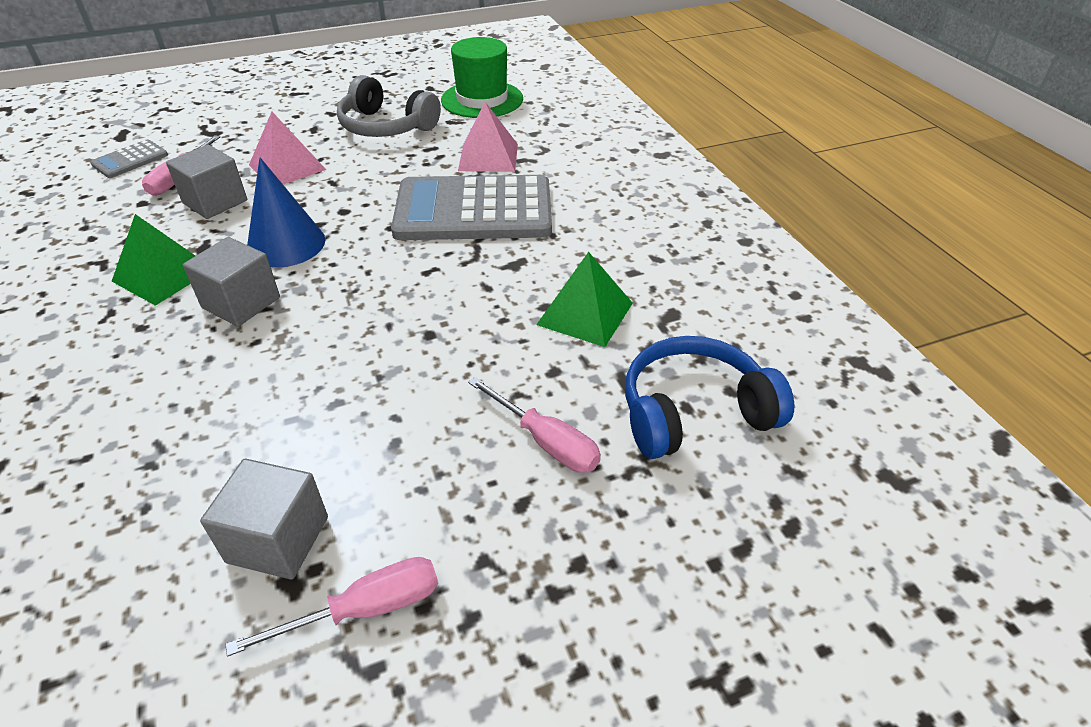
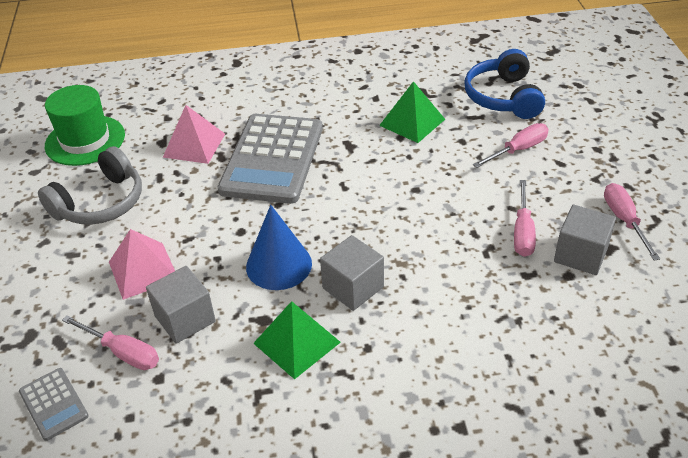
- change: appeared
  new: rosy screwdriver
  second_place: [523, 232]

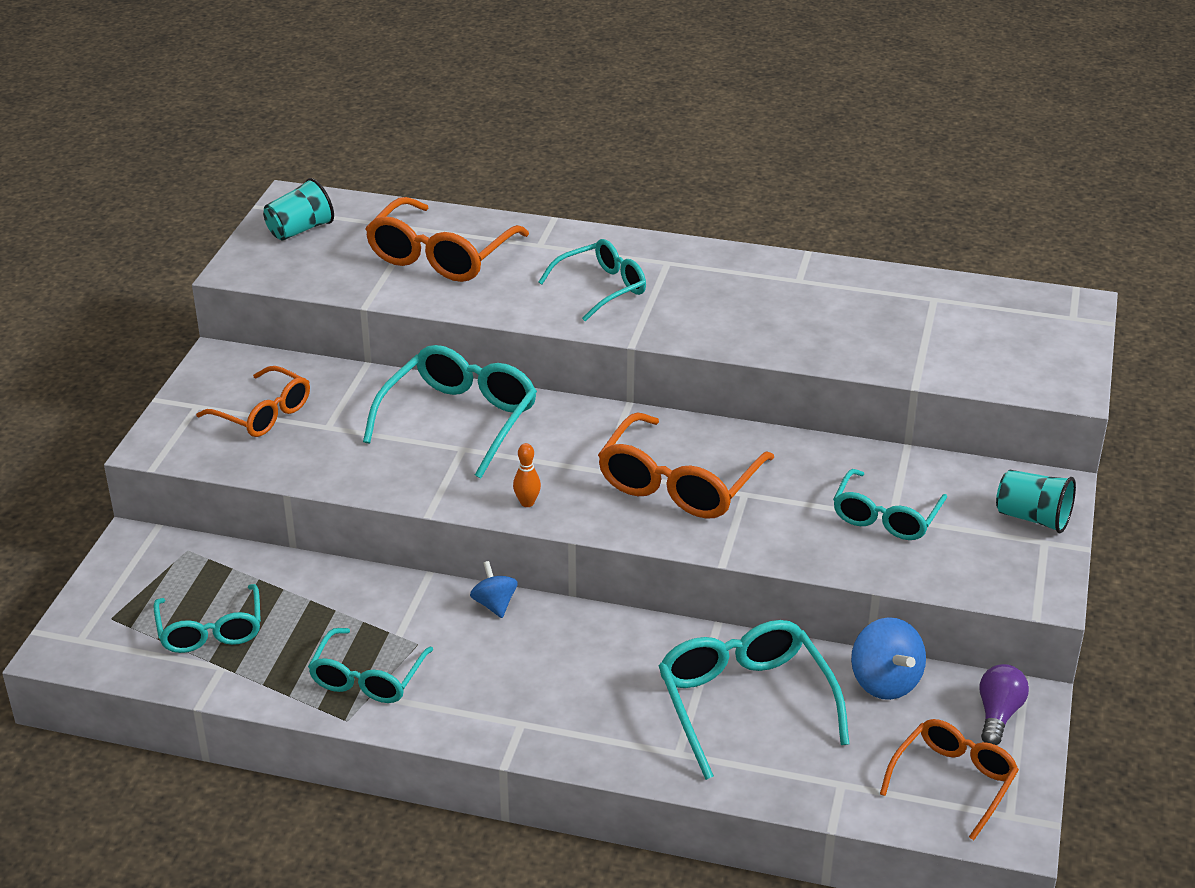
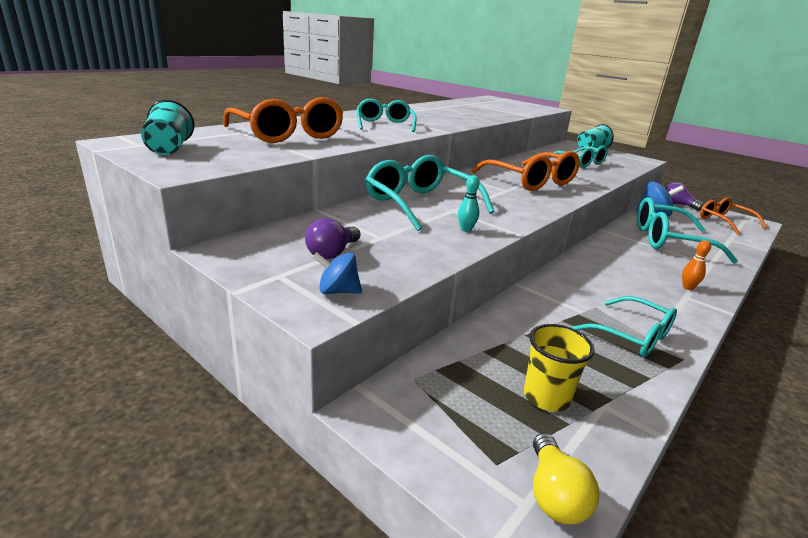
- change: exchanged
  old: teal spectacles
  new: yellow tumbler
  first_place: [210, 631]
  second_place: [546, 397]
- change: exchanged
  old: bright orange spectacles
  new: violet bulb
  first_place: [263, 414]
  second_place: [332, 253]
- change: relocated
  old: cobalt spinning top
  first_place: [494, 604]
  second_place: [338, 291]
- change: relocated
  old: bright orange skittle
  first_place: [527, 503]
  second_place: [688, 287]
- change: appeared
  new: teal skittle
  second_place: [466, 230]
- change: appeared
  new: yellow bulb
  second_place: [554, 494]

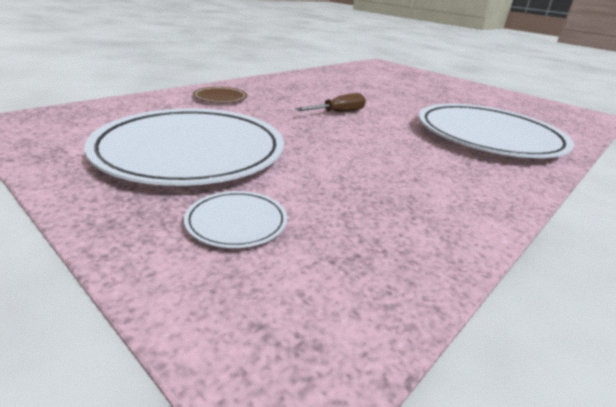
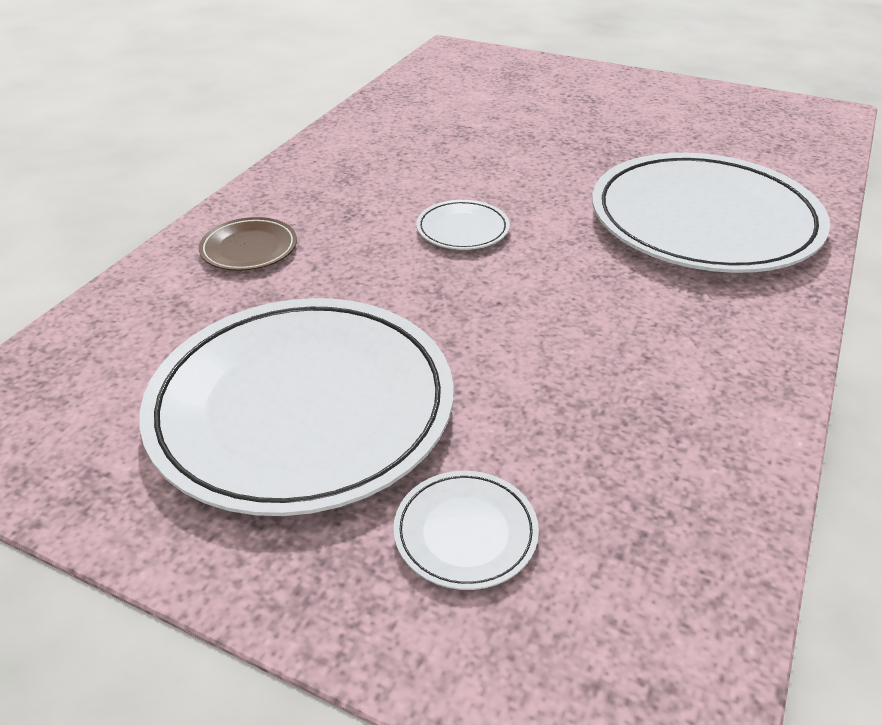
- change: exchanged
  old: russet screwdriver
  new: pure white flat dish
  first_place: [339, 113]
  second_place: [462, 229]

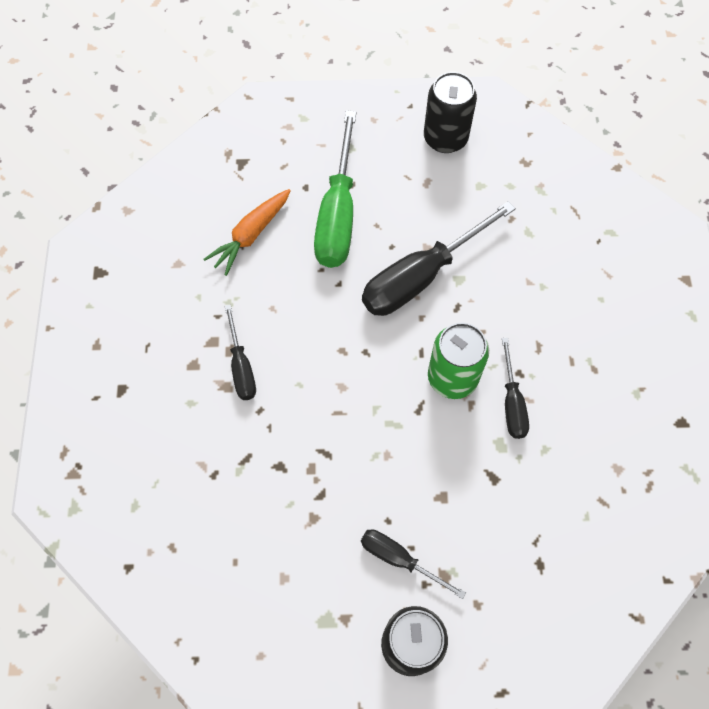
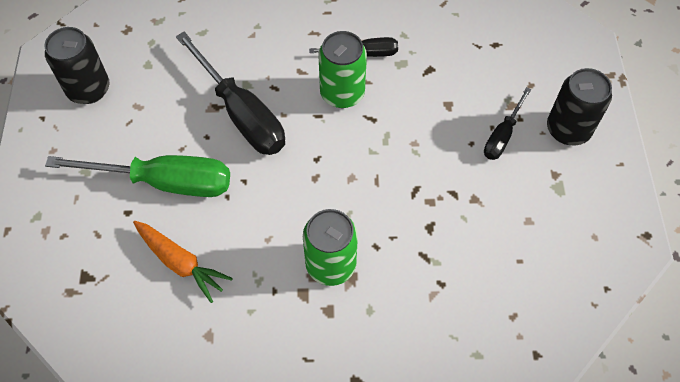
- change: exchanged
  old: black screwdriver
  new: green can
  first_place: [241, 366]
  second_place: [331, 264]

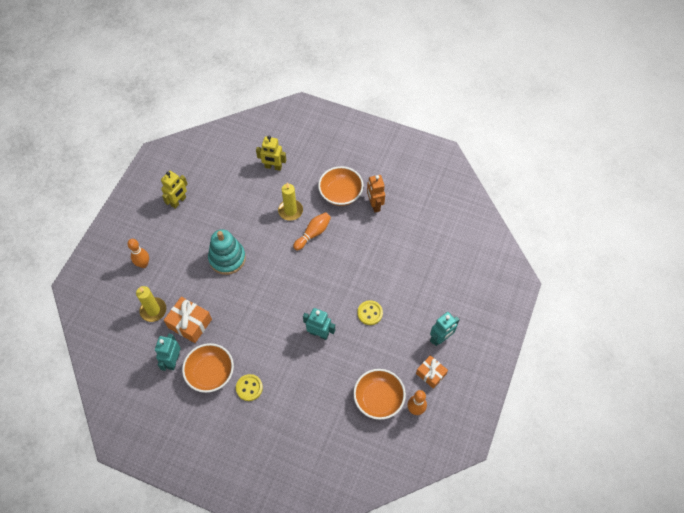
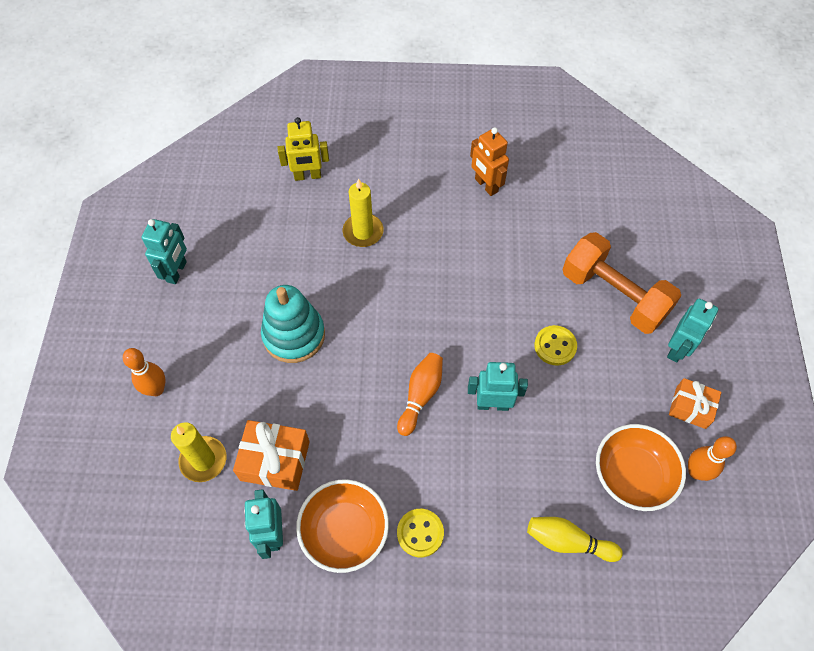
- change: colour
  old: yellow toy robot
  new: teal toy robot
  first_place: [178, 201]
  second_place: [177, 272]
- change: relocated
  old: bright orange skittle
  first_place: [313, 233]
  second_place: [420, 396]
- change: missing
  old: bright orange bowl
  first_place: [340, 193]
- change: appeared
  new: yellow skittle
  second_place: [568, 541]
- change: appeared
  new: bright orange hand weight
  second_place: [614, 295]

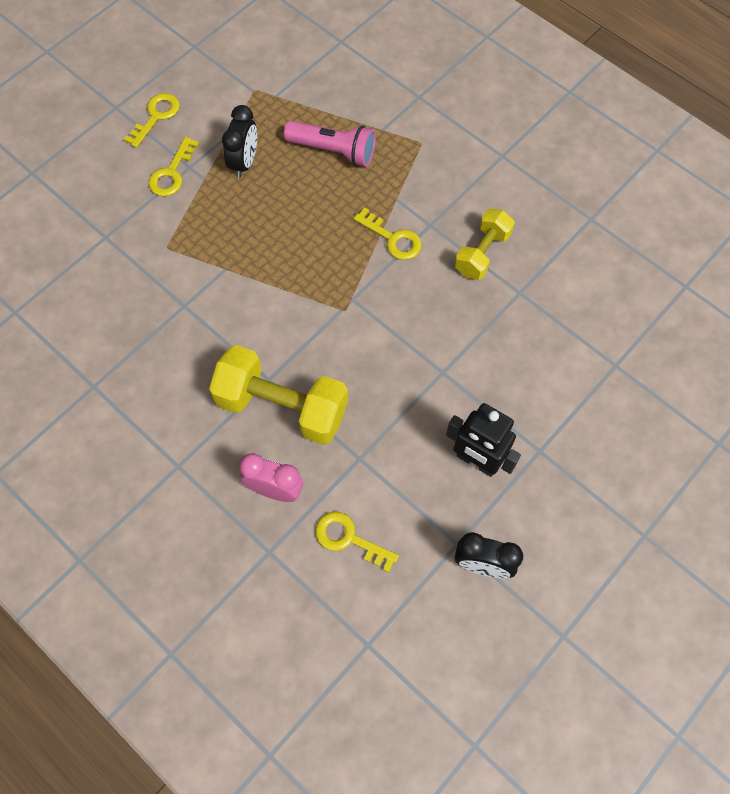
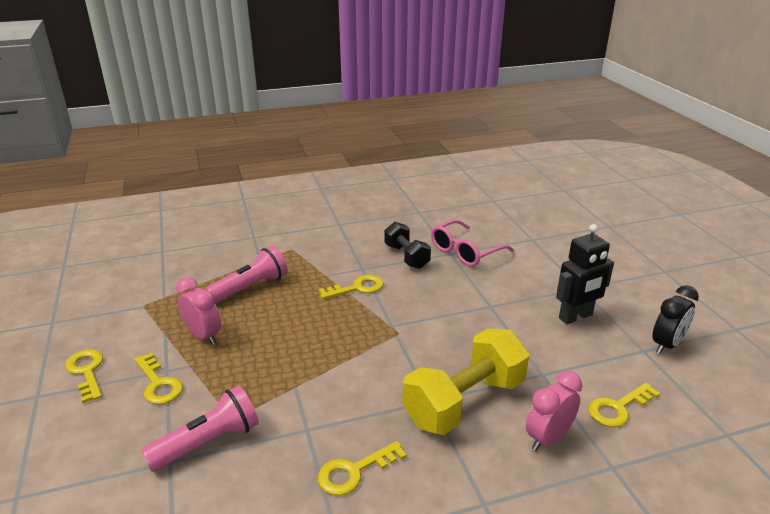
- change: colour
  old: black clock
  new: rosy clock
  first_place: [244, 162]
  second_place: [203, 336]
- change: colour
  old: yellow hand weight
  new: black hand weight
  first_place: [482, 253]
  second_place: [406, 256]
- change: appeared
  new: rosy pocket torch
  second_place: [208, 442]
- change: appeared
  new: yellow key
  second_place: [354, 471]
- change: appeared
  new: rosy spectacles
  second_place: [465, 251]

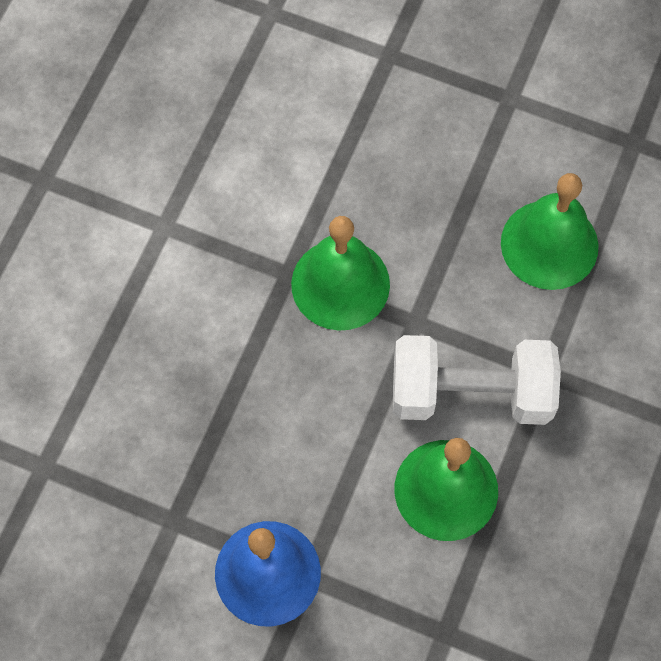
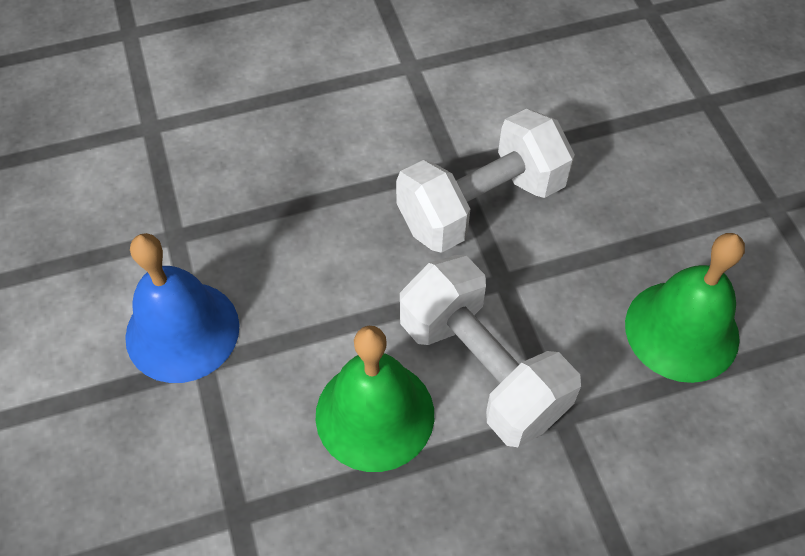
- change: exchanged
  old: green hand bell
  new: pure white hand weight
  first_place: [340, 284]
  second_place: [481, 205]

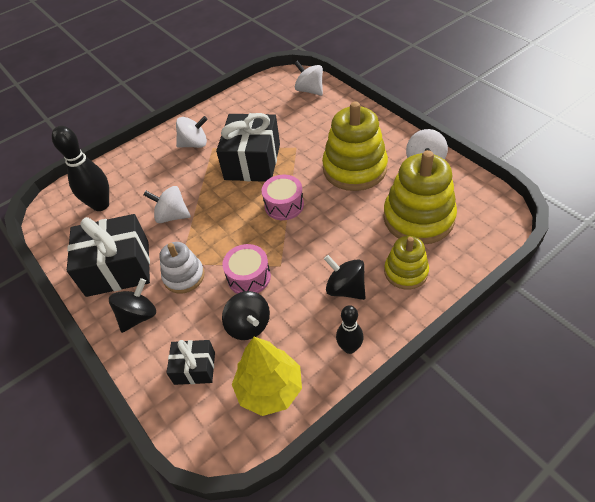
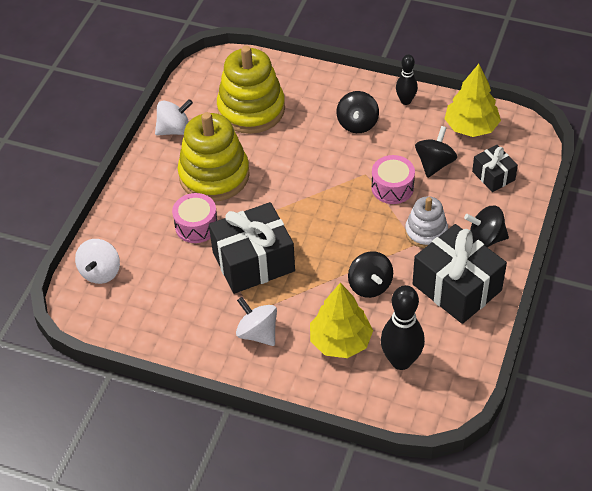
- change: colour
  old: pure white spinning top
  new: black spinning top
  first_place: [172, 216]
  second_place: [370, 285]
- change: relocated
  old: rosy drum
  first_place: [284, 205]
  second_place: [196, 226]
- change: missing
  old: yellow stacking rings
  first_place: [406, 272]
- change: appeared
  new: yellow toy tree
  second_place: [340, 341]

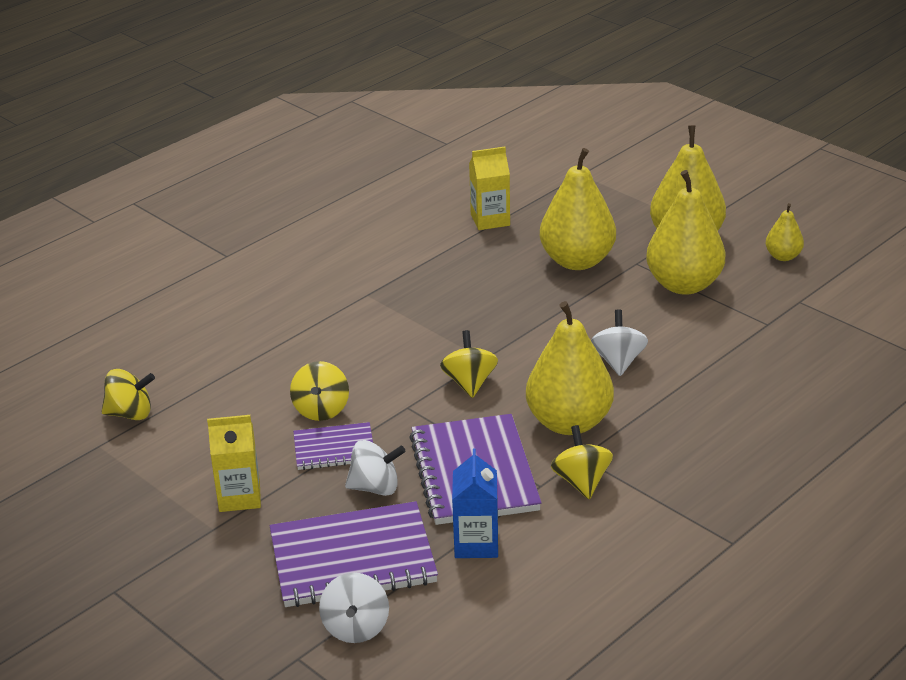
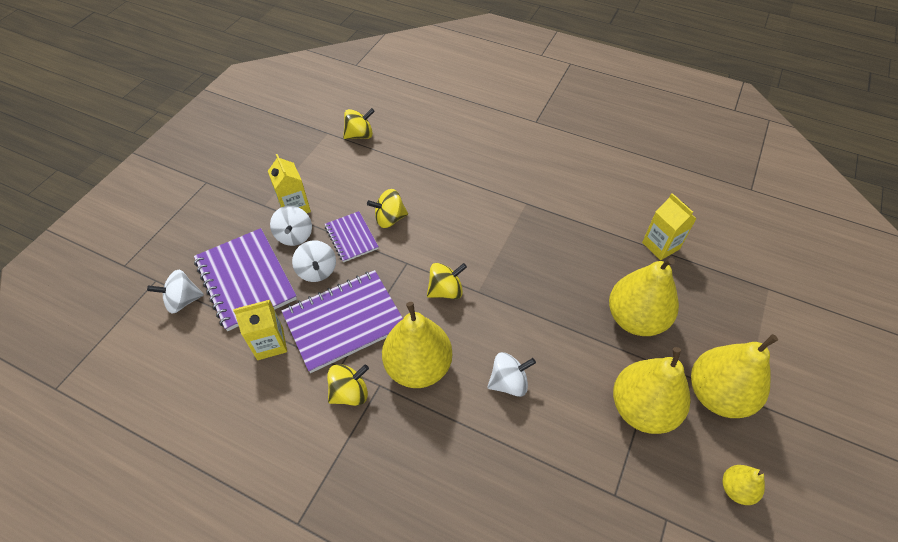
- change: spun
  old: yellow spinning top
  first_place: [130, 413]
  second_place: [360, 135]
  degrees: -90
- change: colour
  old: cobalt juice carton
  new: yellow juice carton
  first_place: [476, 543]
  second_place: [270, 343]
- change: appeared
  new: pure white spinning top
  second_place: [294, 236]

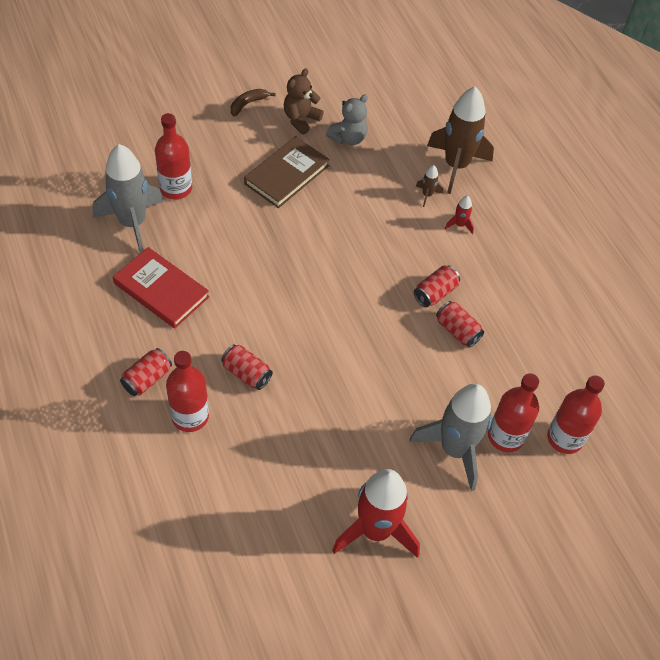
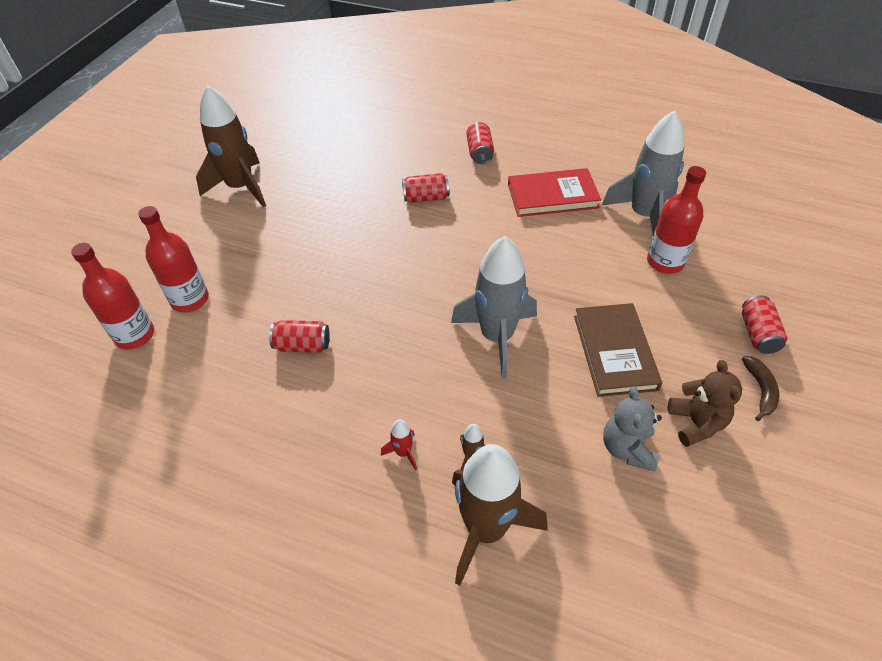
- change: missing
  old: scarlet bottle
  first_place: [190, 416]
- change: colour
  old: scarlet spaceship
  new: russet spaceship
  first_place: [375, 530]
  second_place: [241, 187]
- change: relocated
  old: grey spaceship
  first_place: [454, 449]
  second_place: [497, 337]
- change: relocated
  old: scarlet can
  first_place: [435, 293]
  second_place: [758, 334]

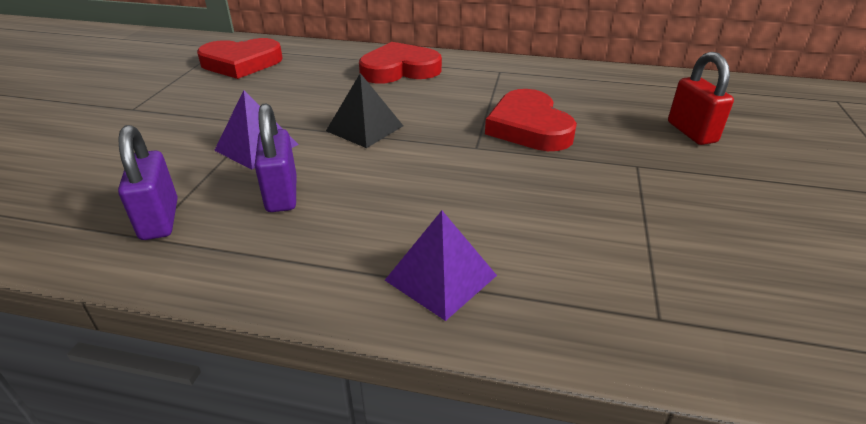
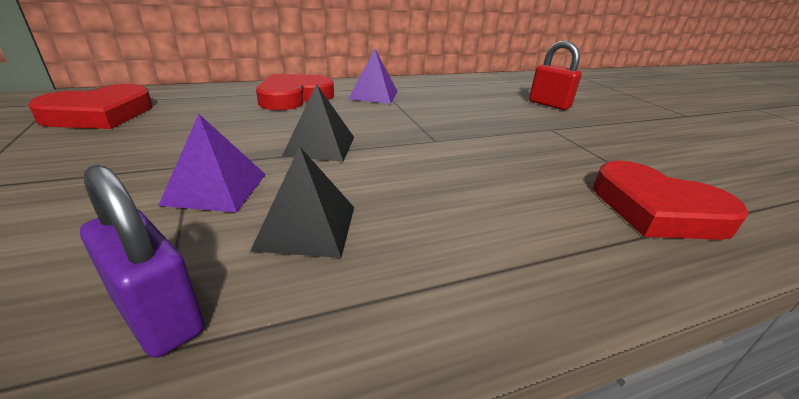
- change: exchanged
  old: violet small lock
  new: black pyramid shape
  first_place: [282, 194]
  second_place: [306, 227]
- change: relocated
  old: violet pyramid shape
  first_place: [440, 277]
  second_place: [373, 95]
- change: relocated
  old: scarlet love heart
  first_place: [529, 127]
  second_place: [657, 209]

